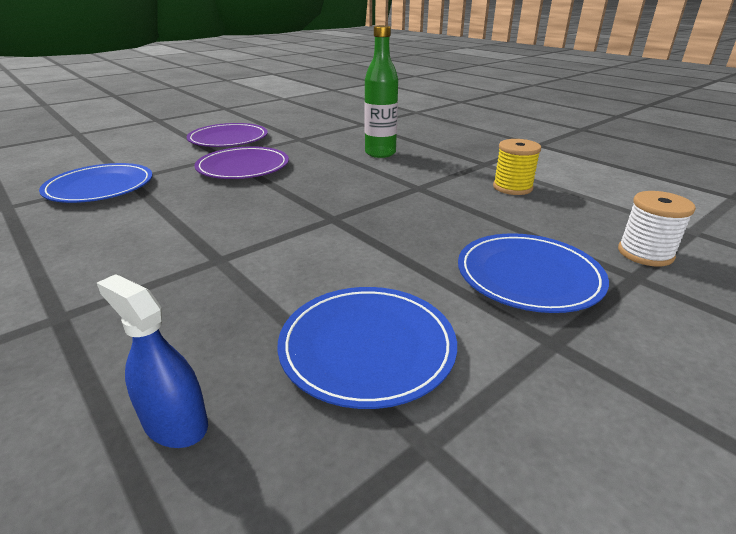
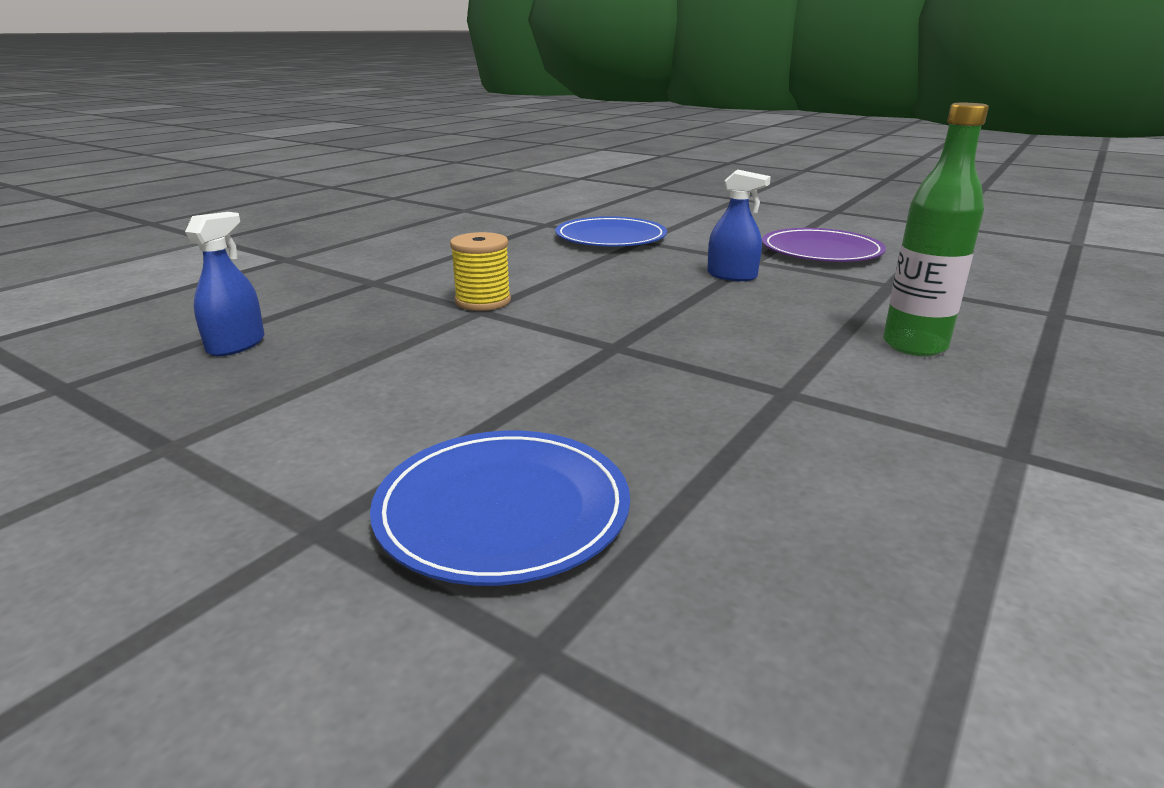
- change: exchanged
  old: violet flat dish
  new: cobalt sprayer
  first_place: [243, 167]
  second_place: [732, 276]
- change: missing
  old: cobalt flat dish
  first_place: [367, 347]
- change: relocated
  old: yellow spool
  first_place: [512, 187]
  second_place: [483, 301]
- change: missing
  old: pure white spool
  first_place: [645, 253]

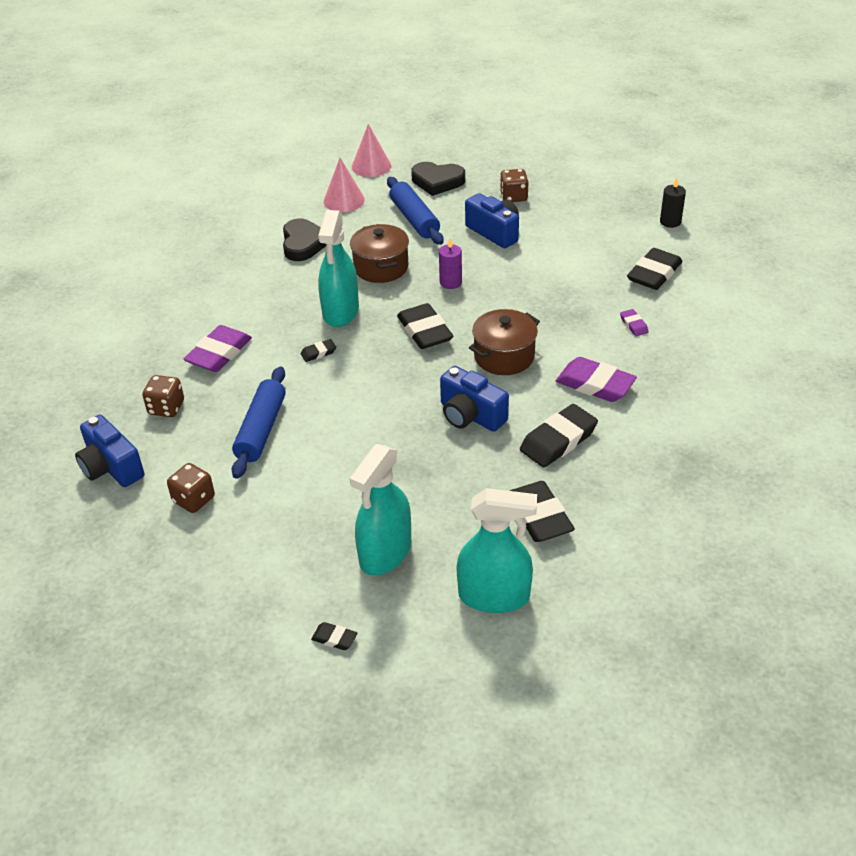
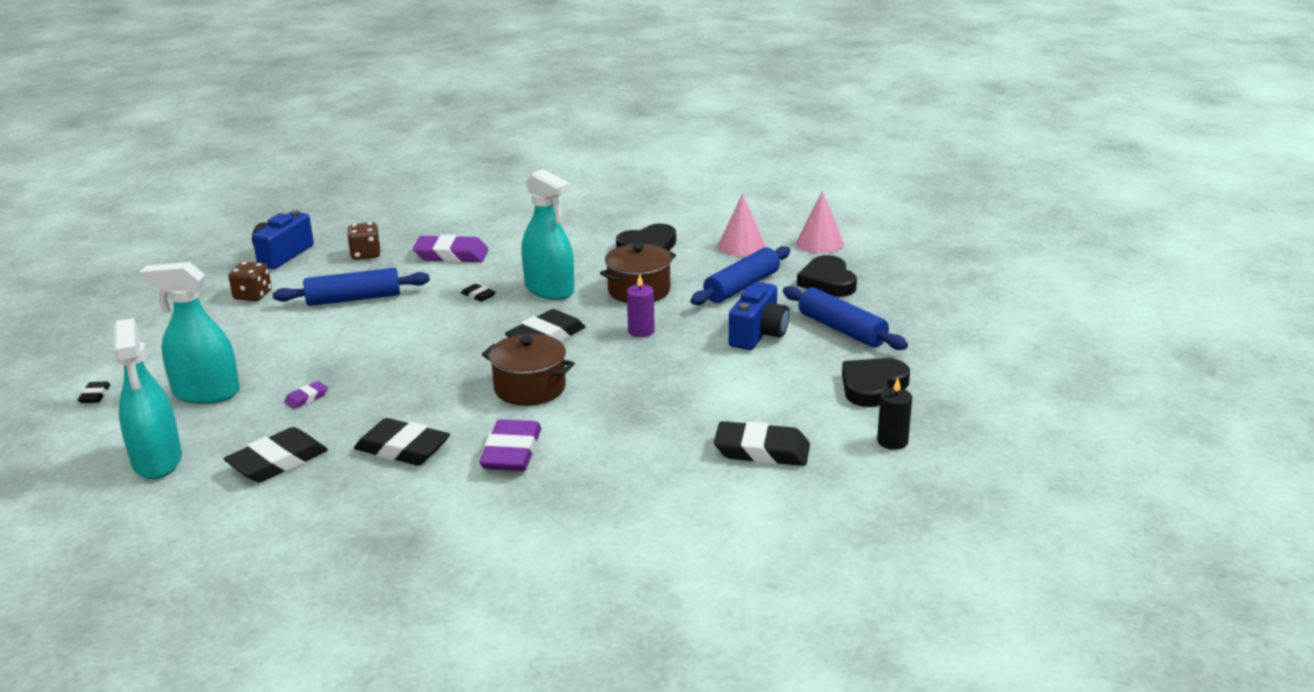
- change: spun
  old: teal sprayer
  first_place: [340, 312]
  second_place: [549, 290]
  degrees: -120
- change: missing
  old: cobalt camera
  first_place: [470, 415]
- change: exchanged
  old: russet die
  new: cobalt rolling pin
  first_place: [513, 197]
  second_place: [842, 329]
- change: relocated
  old: violet gum eraser
  first_place: [633, 325]
  second_place: [306, 398]
- change: appeared
  new: black love heart
  second_place: [872, 386]

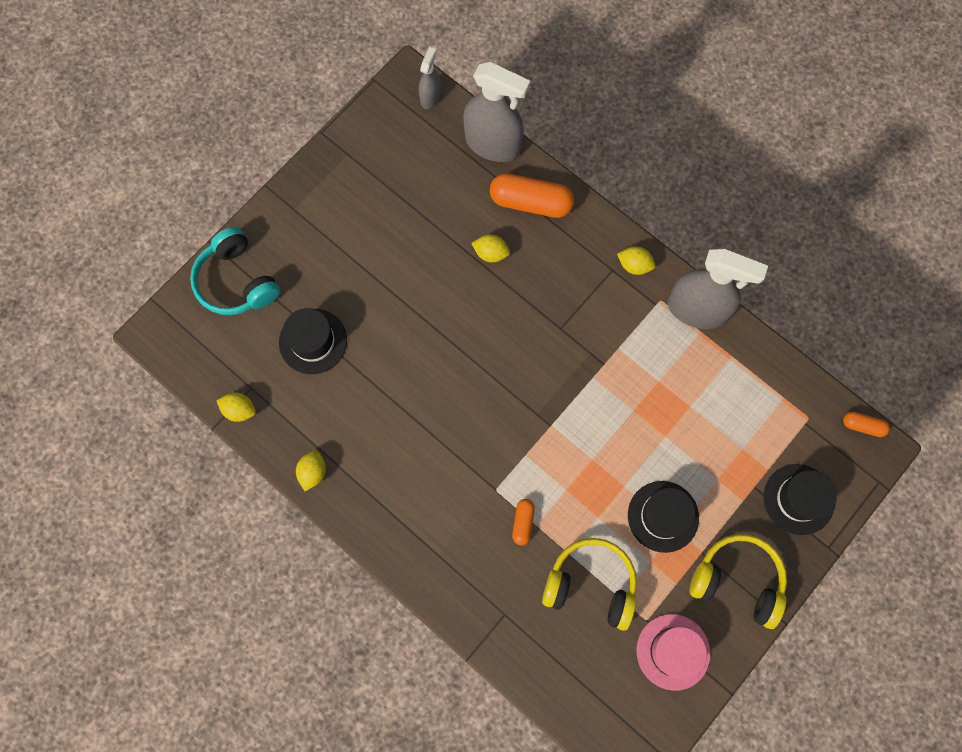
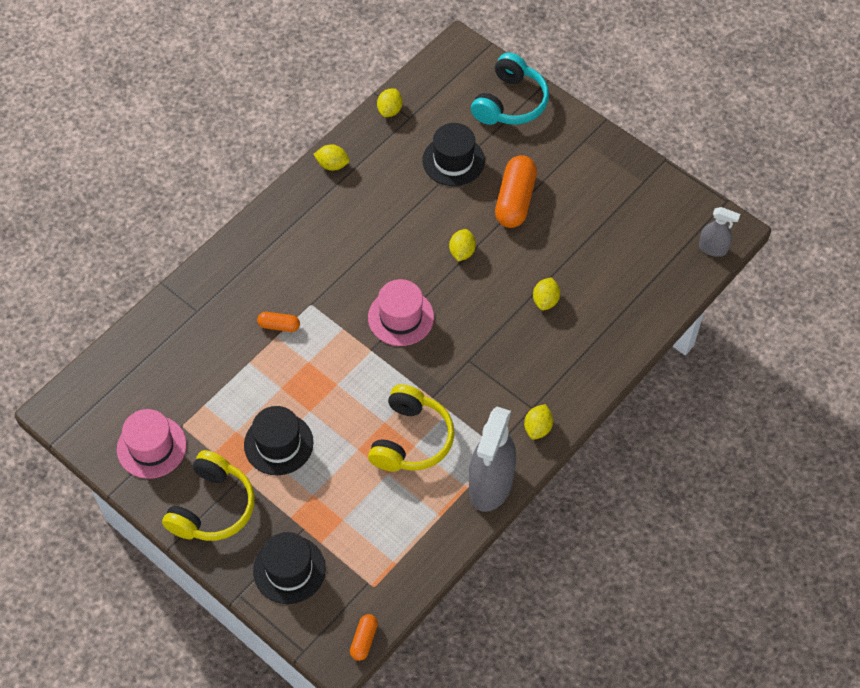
- change: spun
  old: teal over-ear headphones
  first_place: [237, 281]
  second_place: [510, 102]
  degrees: 150
- change: missing
  old: grey sprayer
  first_place: [493, 144]
- change: relocated
  old: bright orange pill shape
  first_place: [530, 202]
  second_place: [515, 200]
- change: relocated
  old: yellow over-ear headphones
  first_place: [591, 585]
  second_place: [411, 439]
- change: appeared
  new: rosy top hat
  second_place: [401, 317]
- change: appeared
  new: yellow lemon
  second_place: [462, 252]

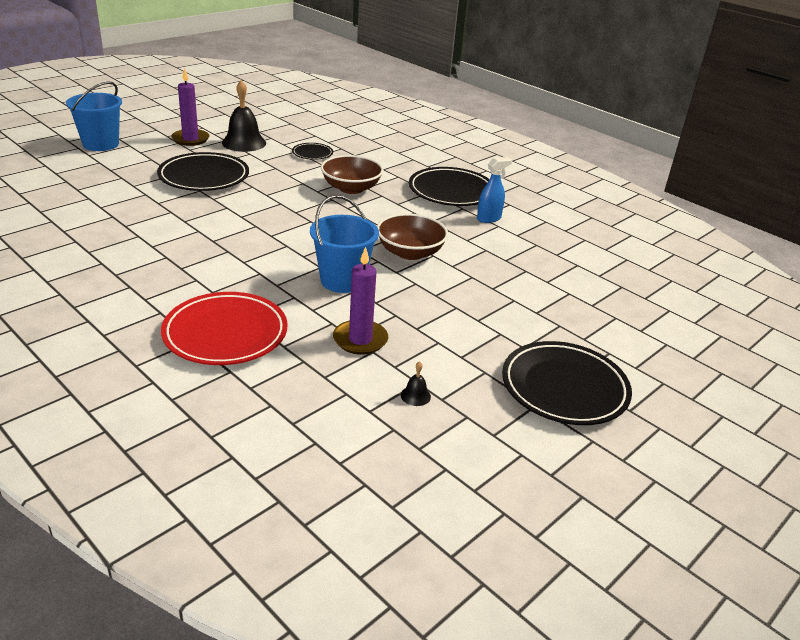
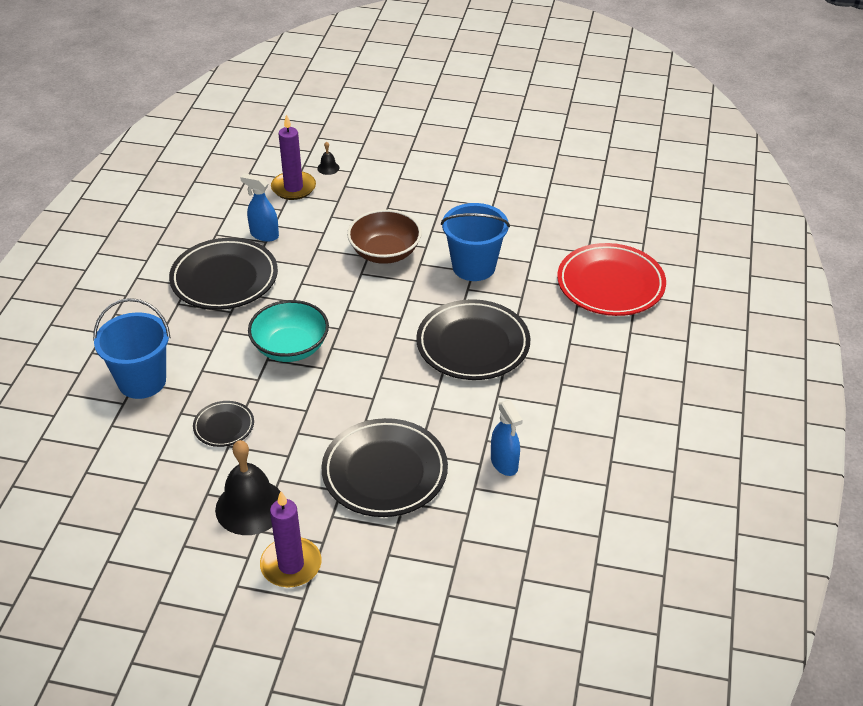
- change: relocated
  old: cobalt sand bucket
  first_place: [101, 144]
  second_place: [142, 381]
- change: colour
  old: russet bowl
  new: teal bowl
  first_place: [351, 188]
  second_place: [290, 347]
- change: relocated
  old: violet pillar candle
  first_place: [360, 340]
  second_place: [293, 188]
- change: relocated
  old: black hand bell
  first_place: [415, 396]
  second_place: [328, 168]
- change: relocated
  old: black flat dish
  first_place: [564, 388]
  second_place: [473, 345]
- change: appeared
  new: cobalt sprayer
  second_place: [504, 463]

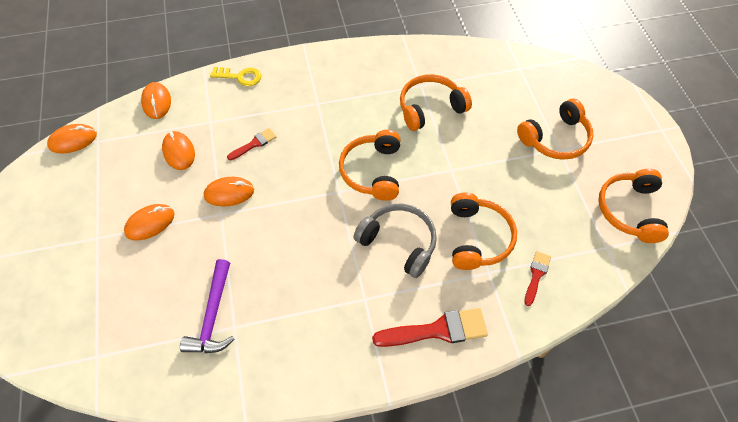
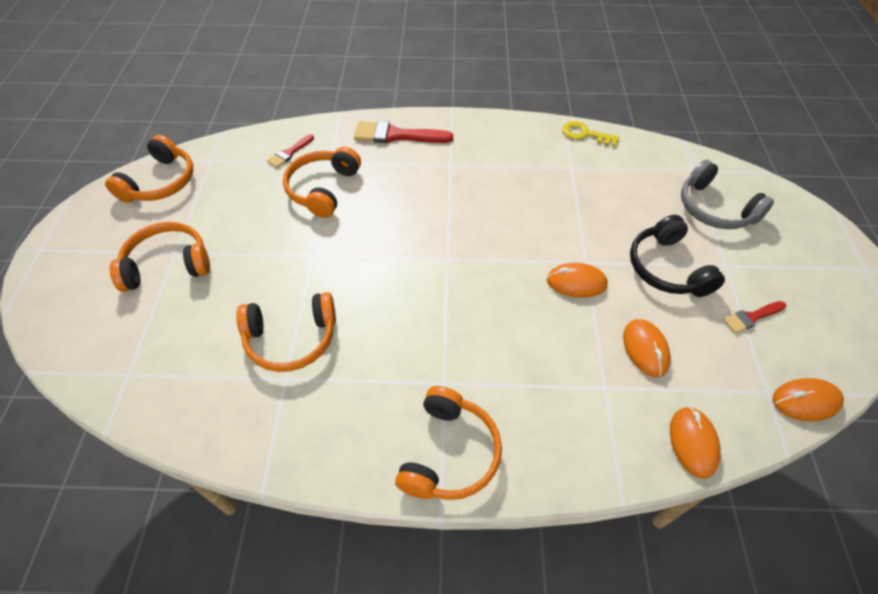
- change: exchanged
  old: bright orange computer mouse
  new: black over-ear headphones
  first_place: [150, 223]
  second_place: [667, 268]
- change: missing
  old: violet carpenter's hammer
  first_place: [213, 316]
- change: relocated
  old: yellow key
  first_place: [240, 77]
  second_place: [585, 134]
- change: relocated
  old: scarlet brush
  first_place: [254, 144]
  second_place: [751, 317]
- change: relocated
  old: bright orange over-ear headphones
  first_place: [372, 171]
  second_place: [449, 453]
- change: relocated
  old: grey over-ear headphones
  first_place: [399, 242]
  second_place: [714, 208]

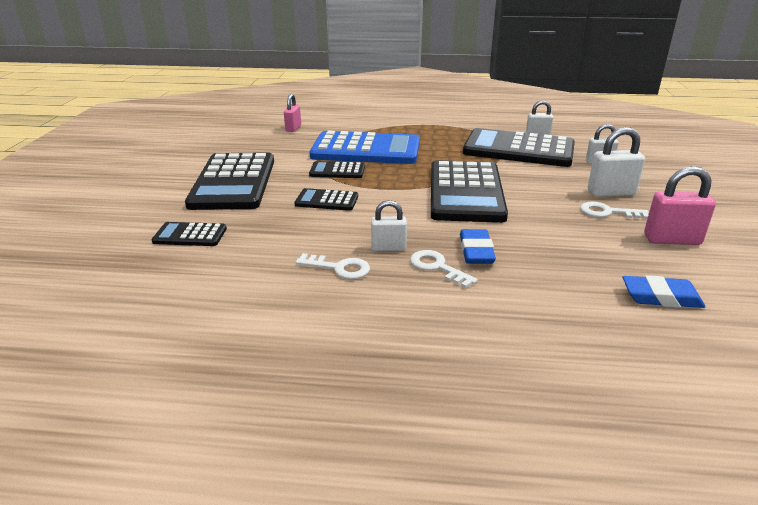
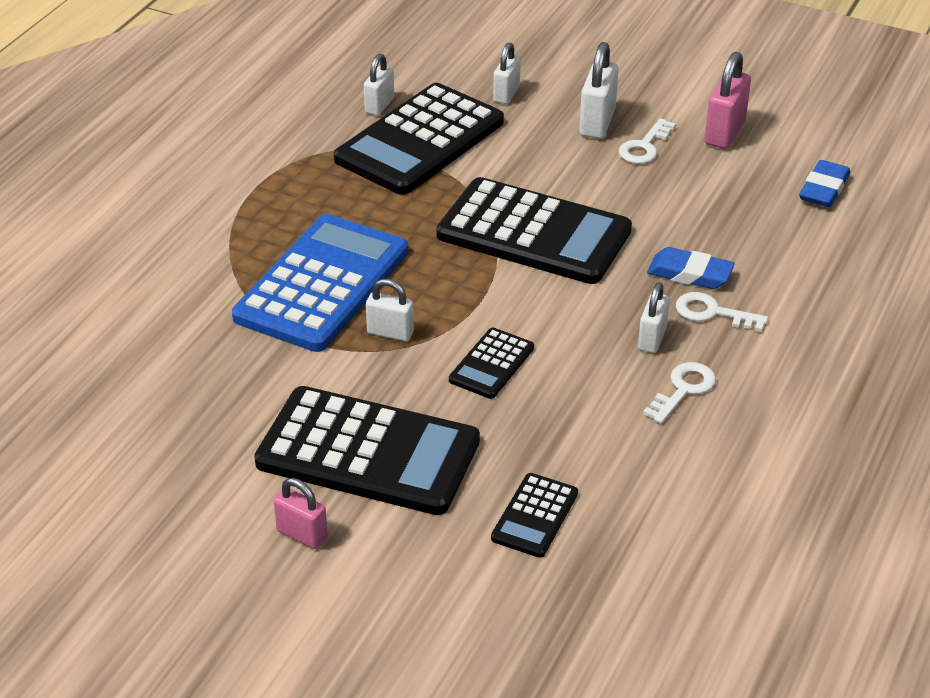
- change: relocated
  old: rosy small lock
  first_place: [293, 128]
  second_place: [302, 534]
- change: exchanged
  old: black adding machine
  new: pure white small lock
  first_place: [337, 171]
  second_place: [390, 333]
- change: spun
  old: pure white key
  first_place: [437, 267]
  second_place: [713, 313]
  degrees: 45

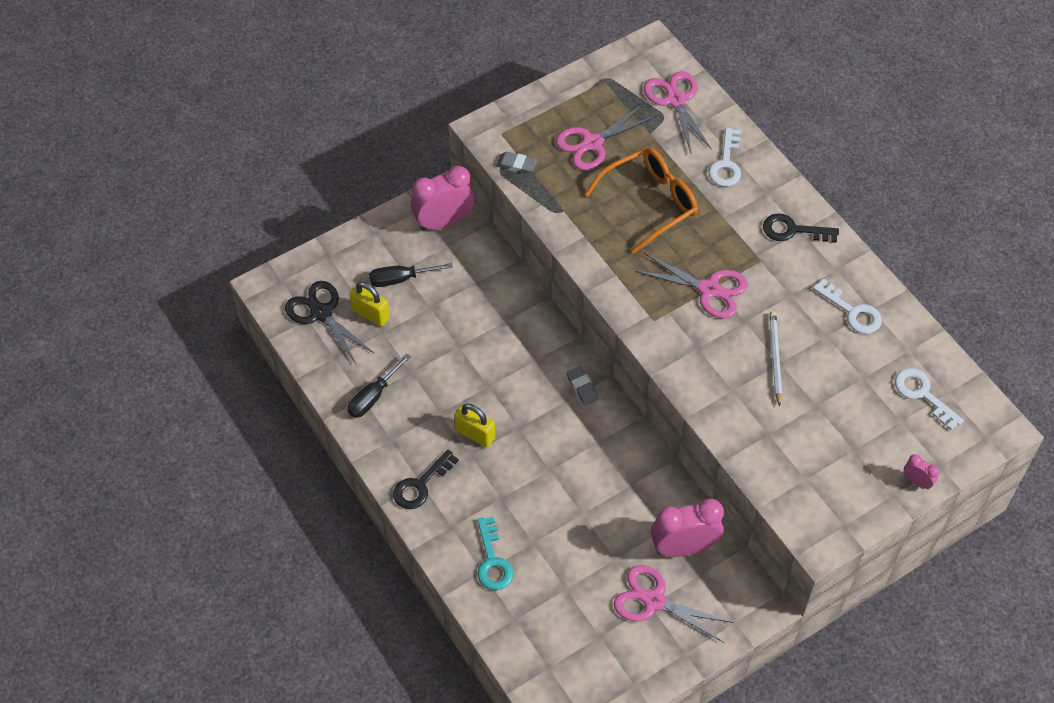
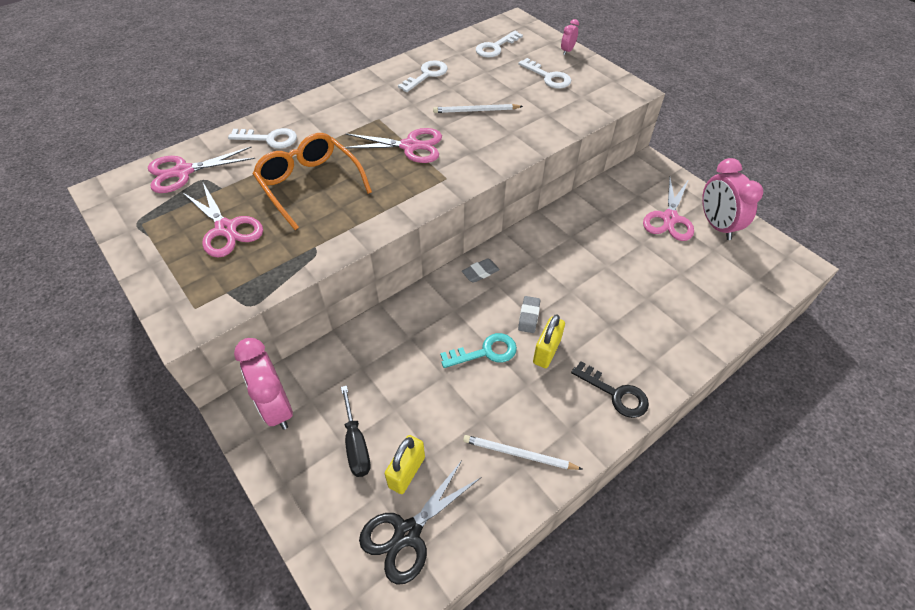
- change: exchanged
  old: black screwdriver
  new: pure white wooden pencil
  first_place: [373, 396]
  second_place: [519, 454]
- change: relocated
  old: teal key
  first_place: [492, 561]
  second_place: [485, 352]
- change: relocated
  old: grey gum eraser
  first_place: [516, 165]
  second_place: [529, 316]
- change: spun
  old: rosy pair of scissors
  first_place: [709, 289]
  second_place: [410, 146]
  degrees: 75
- change: relocated
  old: rosy clock
  first_place: [684, 547]
  second_place: [716, 225]
- change: missing
  old: black key
  first_place: [793, 230]
- change: appeared
  new: pure white key
  second_place: [548, 77]

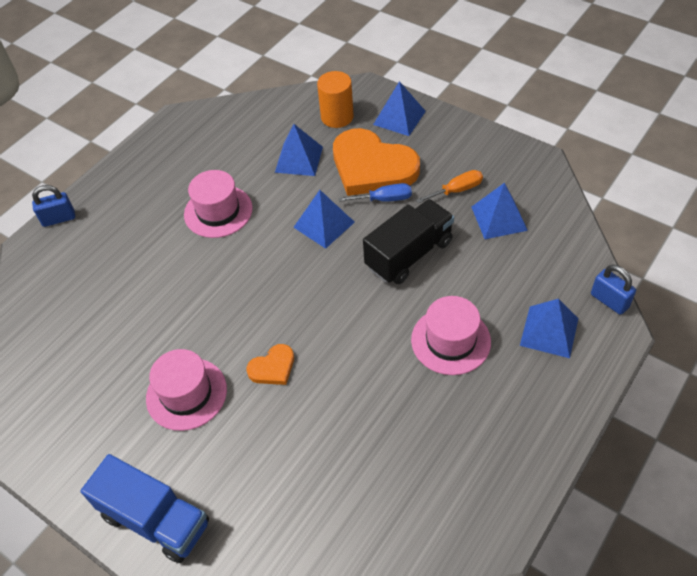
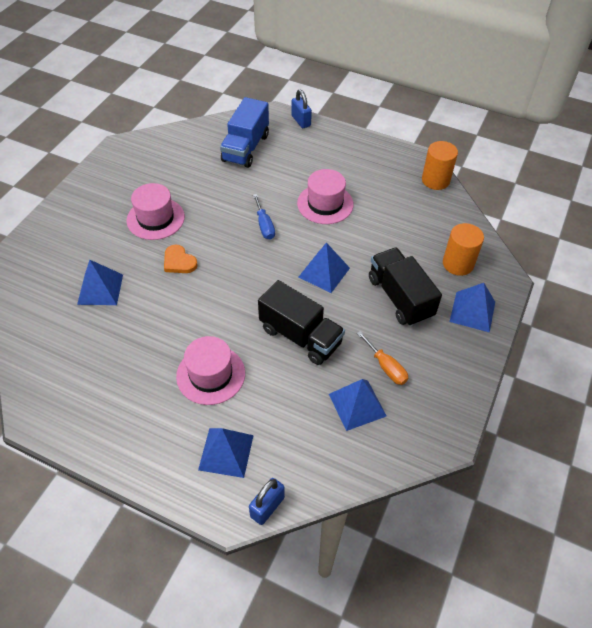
- change: relocated
  old: cobalt truck
  first_place: [155, 520]
  second_place: [245, 148]
- change: relocated
  old: cobalt pyramid shape
  first_place: [299, 159]
  second_place: [100, 289]
- change: exchanged
  old: bright orange love heart
  new: black truck
  first_place: [372, 167]
  second_place: [400, 297]
- change: relocated
  old: cobalt screwdriver
  first_place: [384, 199]
  second_place: [264, 225]
- change: appeared
  new: bright orange cylinder
  second_place: [435, 180]

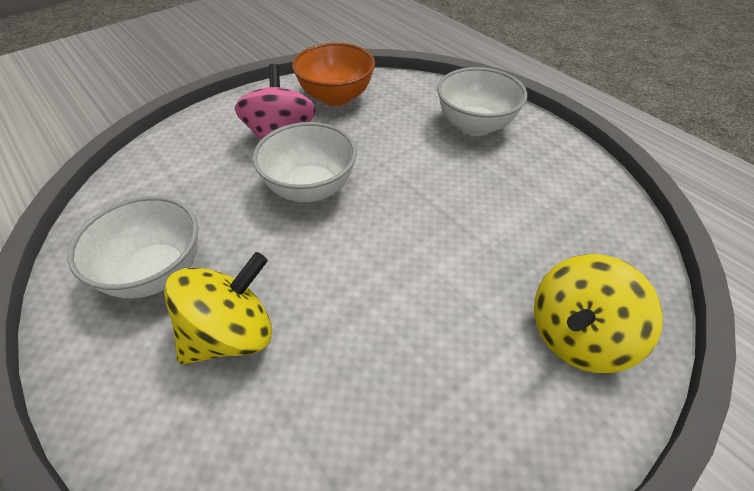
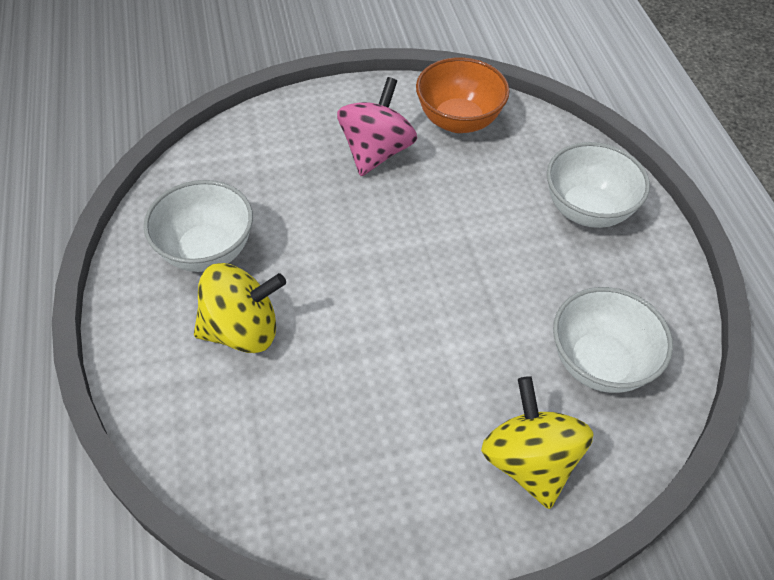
- change: relocated
  old: pure white bowl
  first_place: [310, 188]
  second_place: [599, 363]
- change: spun
  old: yellow spinning top
  first_place: [578, 337]
  second_place: [529, 461]
  degrees: 90

